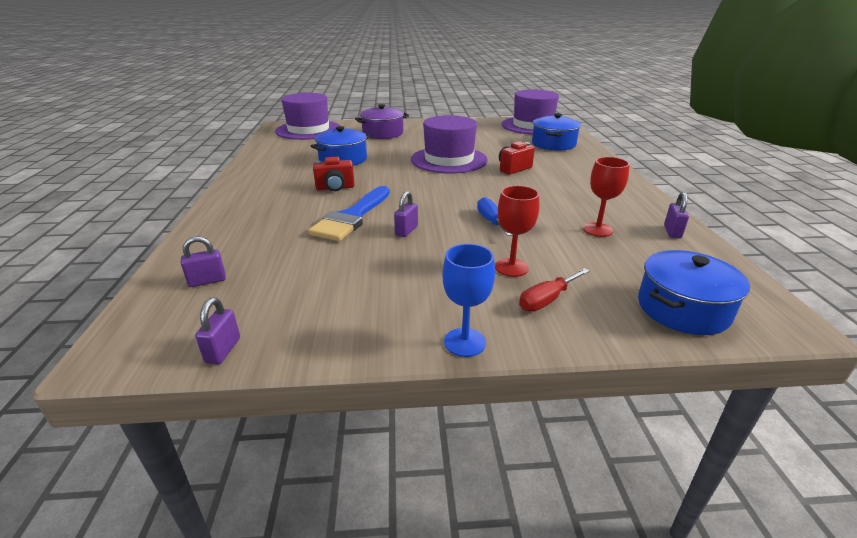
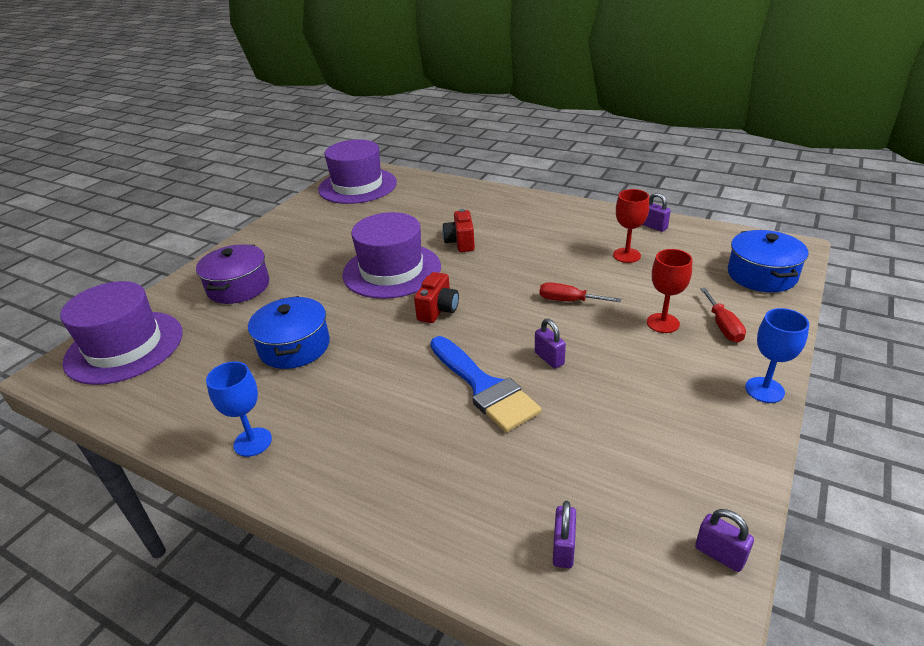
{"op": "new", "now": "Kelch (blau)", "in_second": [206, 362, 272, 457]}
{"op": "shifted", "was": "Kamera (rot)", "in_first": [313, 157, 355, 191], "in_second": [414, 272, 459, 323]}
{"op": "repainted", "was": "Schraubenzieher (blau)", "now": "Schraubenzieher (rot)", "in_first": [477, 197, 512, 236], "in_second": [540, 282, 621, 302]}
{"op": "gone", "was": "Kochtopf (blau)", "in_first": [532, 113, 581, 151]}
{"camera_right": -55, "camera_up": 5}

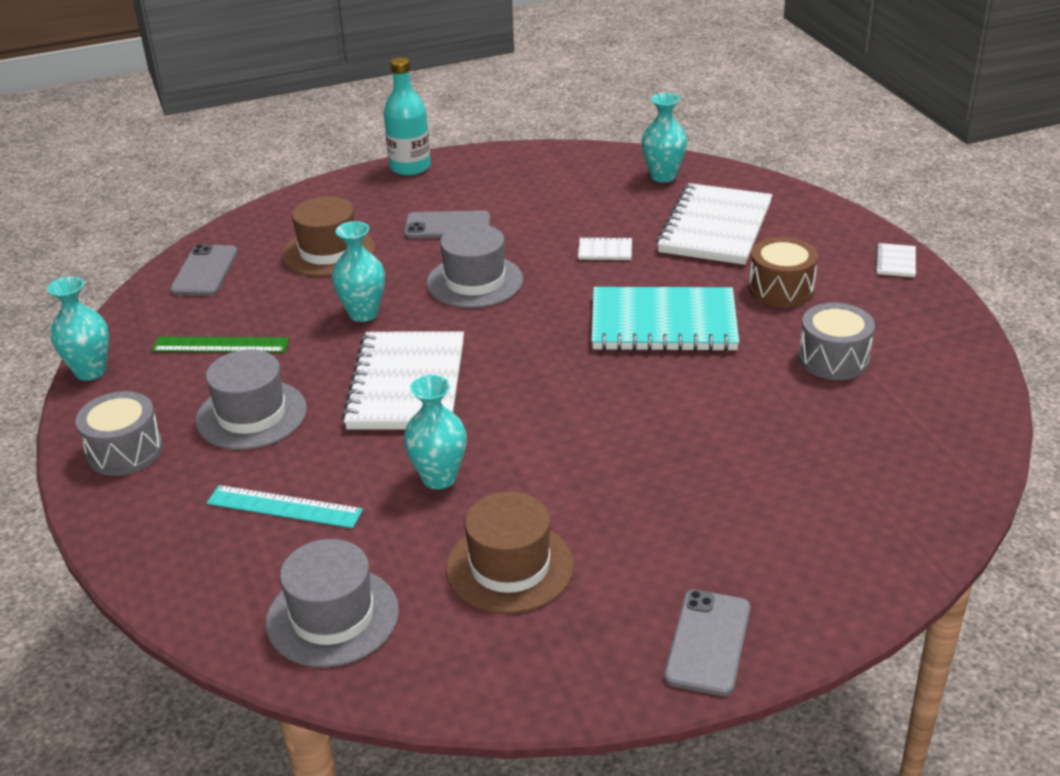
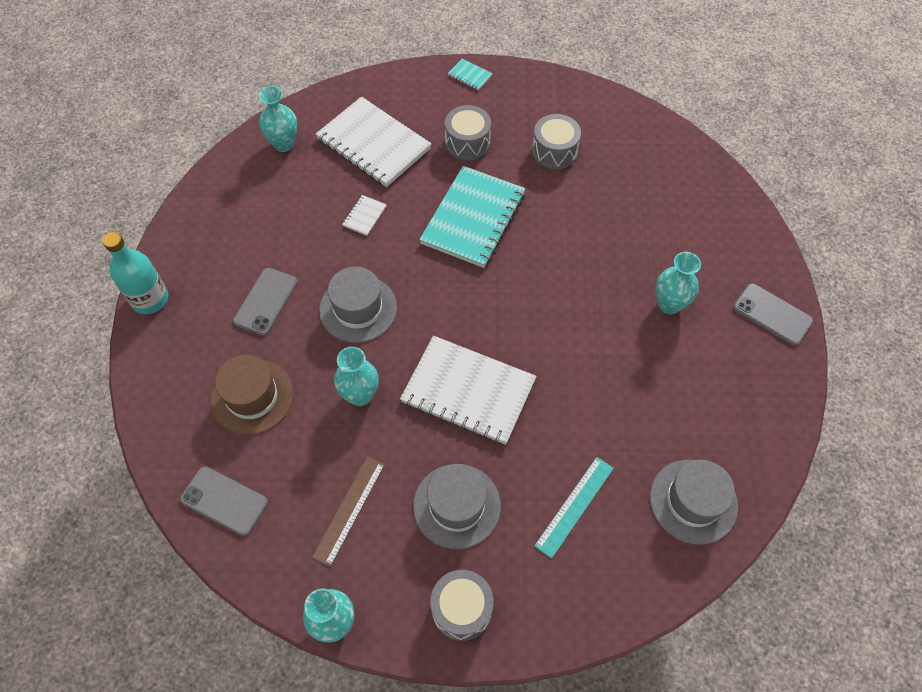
{"op": "repainted", "was": "Lineal (grün)", "now": "Lineal (braun)", "in_first": [152, 337, 289, 353], "in_second": [312, 456, 385, 567]}
{"op": "repainted", "was": "Trommel (braun)", "now": "Trommel (grau)", "in_first": [749, 237, 818, 307], "in_second": [445, 105, 491, 160]}
{"op": "repainted", "was": "Notizbuch (weiß)", "now": "Notizbuch (türkis)", "in_first": [875, 243, 916, 277], "in_second": [448, 58, 493, 90]}
{"op": "shifted", "was": "Vase (türkis)", "in_first": [404, 375, 467, 489], "in_second": [656, 252, 701, 314]}
{"op": "gone", "was": "Hut (braun)", "in_first": [446, 491, 574, 614]}
{"camera_right": -70, "camera_up": 25}

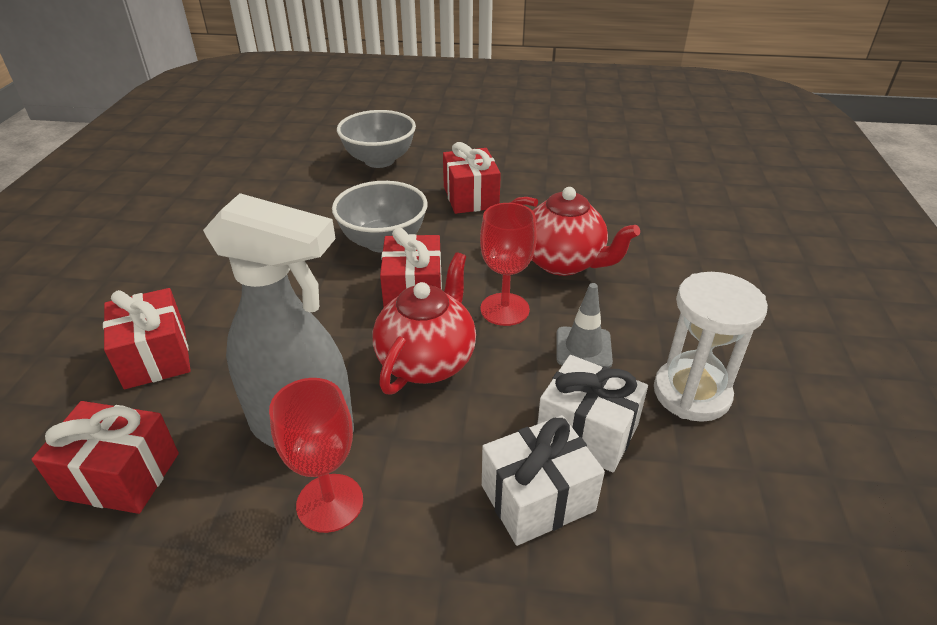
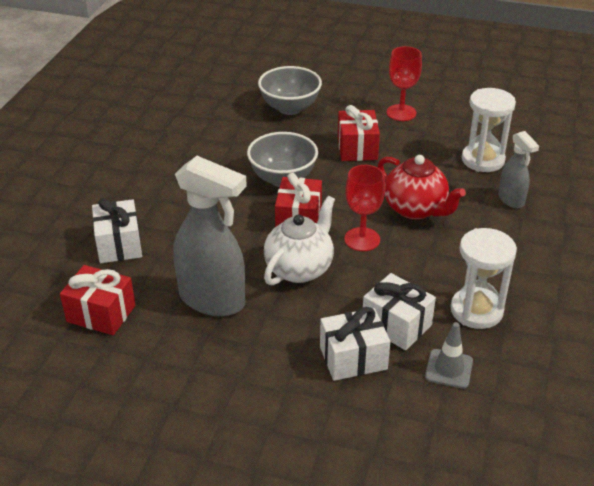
{"op": "repainted", "was": "Geschenk (rot)", "now": "Geschenk (weiß)", "in_first": [103, 288, 191, 389], "in_second": [92, 198, 142, 263]}
{"op": "repainted", "was": "Teekanne (rot)", "now": "Teekanne (weiß)", "in_first": [373, 252, 476, 395], "in_second": [264, 196, 335, 286]}
{"op": "shifted", "was": "Kelch (rot)", "in_first": [269, 378, 363, 533], "in_second": [386, 46, 422, 121]}
{"op": "shifted", "was": "Leitkegel (grau)", "in_first": [556, 283, 613, 368], "in_second": [425, 322, 473, 389]}
{"op": "new", "now": "Sanduhr (weiß)", "in_second": [462, 88, 516, 172]}
{"op": "new", "now": "Sprühflasche (grau)", "in_second": [498, 131, 539, 208]}
{"camera_right": 10, "camera_up": 0}

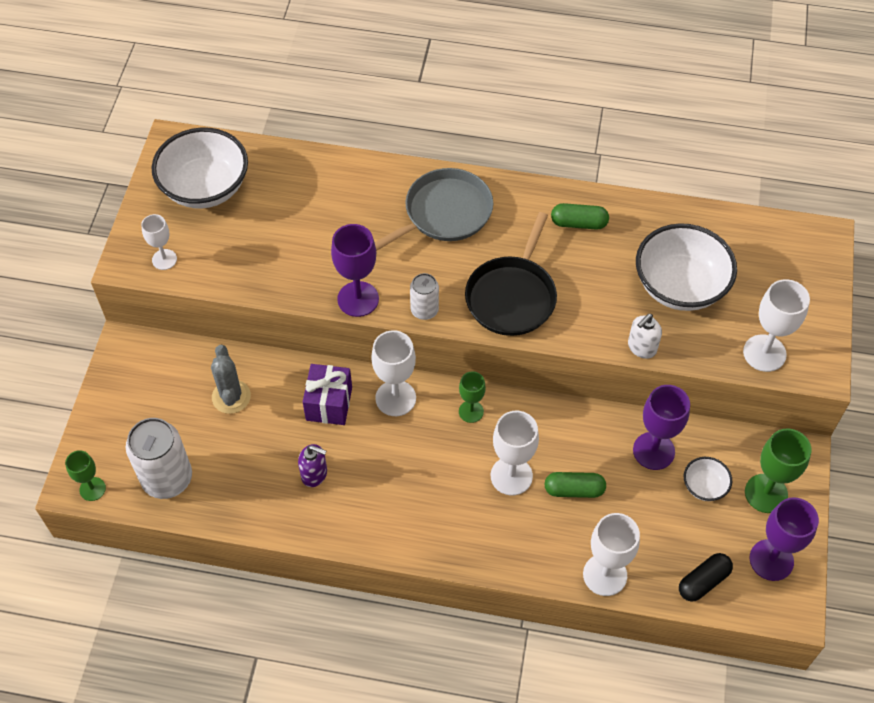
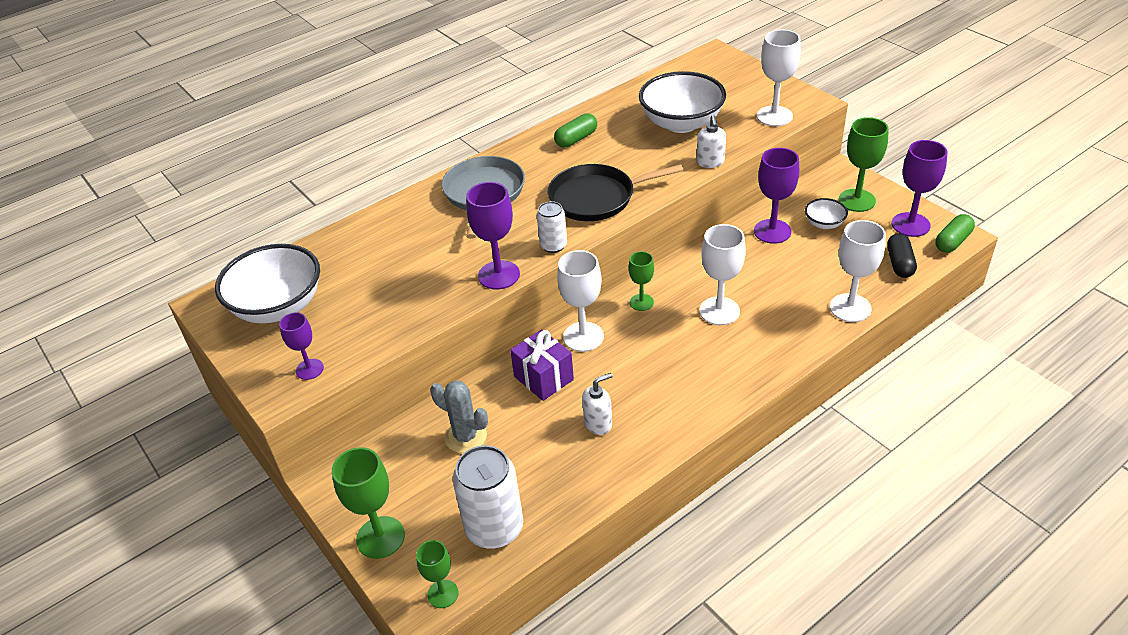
{"op": "repainted", "was": "Kelch (weiß)", "now": "Kelch (lila)", "in_first": [141, 214, 177, 270], "in_second": [279, 313, 324, 380]}
{"op": "new", "now": "Kelch (grün)", "in_second": [332, 447, 405, 559]}
{"op": "rotated", "was": "Pfanne (schwarz)", "in_first": [465, 212, 557, 336], "in_second": [548, 164, 684, 221], "clockwise": 105}
{"op": "repainted", "was": "Seifenspender (lila)", "now": "Seifenspender (weiß)", "in_first": [298, 444, 327, 487], "in_second": [582, 373, 613, 435]}
{"op": "shifted", "was": "Kapsel (grün)", "in_first": [544, 472, 606, 498], "in_second": [935, 214, 975, 253]}
{"camera_right": -45, "camera_up": -15}

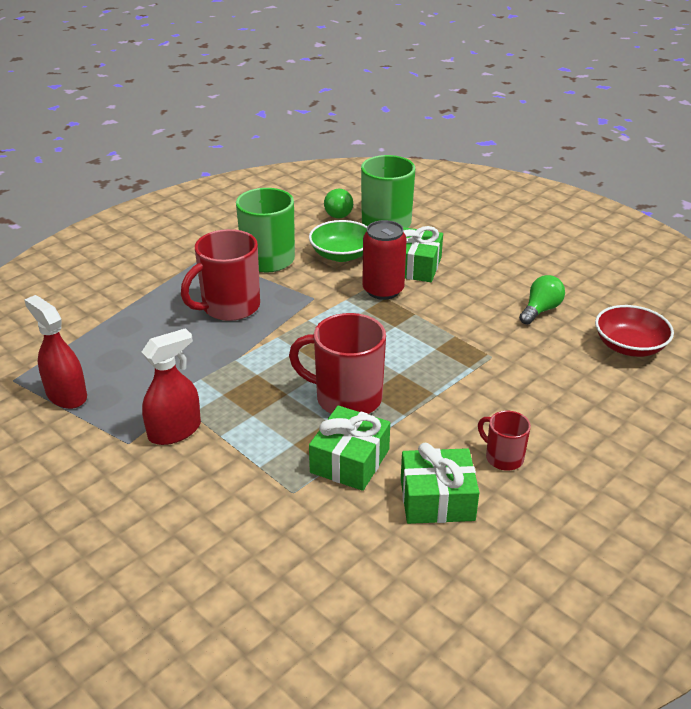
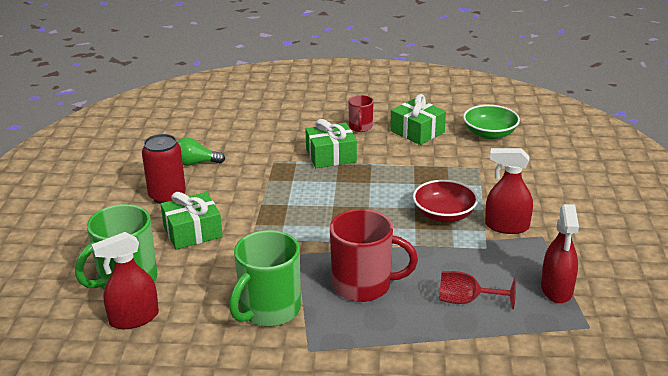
{"op": "swapped", "was": "Glühbirne (grün)", "now": "Sprühflasche (rot)", "in_first": [324, 189, 353, 218], "in_second": [92, 232, 159, 329]}
{"op": "shifted", "was": "Dose (rot)", "in_first": [362, 220, 407, 300], "in_second": [142, 134, 186, 204]}
{"op": "shifted", "was": "Geschenk (grün)", "in_first": [309, 406, 390, 491], "in_second": [305, 119, 357, 168]}
{"op": "shifted", "was": "Schüssel (rot)", "in_first": [595, 305, 674, 357], "in_second": [413, 180, 478, 222]}
{"op": "new", "now": "Kelch (rot)", "in_second": [439, 271, 516, 309]}
{"op": "shifted", "was": "Schüssel (grün)", "in_first": [309, 220, 368, 262], "in_second": [463, 105, 520, 139]}
{"op": "gone", "was": "Tasse (rot)", "in_first": [289, 313, 386, 414]}
{"camera_right": -130, "camera_up": -5}

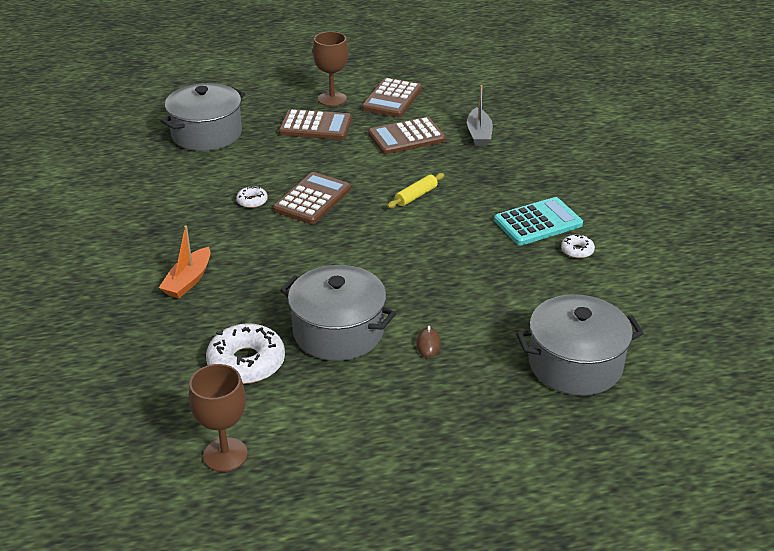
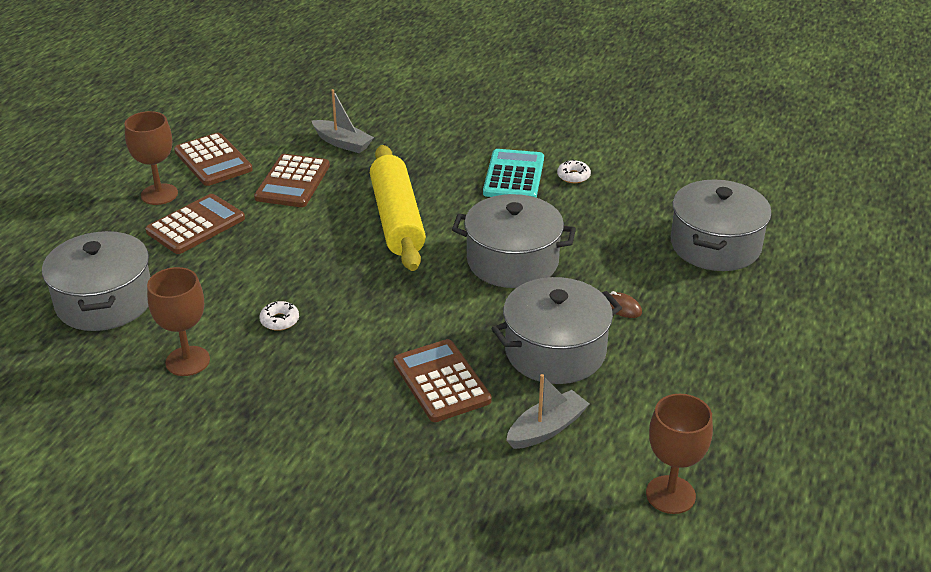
{"op": "new", "now": "Kelch (braun)", "in_second": [147, 267, 210, 376]}
{"op": "scaled", "was": "Nudelholz (gelb)", "in_first": [387, 173, 444, 208], "in_second": [370, 145, 426, 271], "ratio": 2.31}
{"op": "shifted", "was": "Taschenrechner (braun)", "in_first": [273, 172, 351, 224], "in_second": [393, 339, 492, 422]}
{"op": "new", "now": "Kochtopf (grau)", "in_second": [452, 194, 576, 288]}
{"op": "swapped", "was": "Donut (weiß)", "now": "Boot (grau)", "in_first": [206, 323, 285, 384], "in_second": [506, 374, 589, 449]}
{"op": "gone", "was": "Boot (orange)", "in_first": [159, 226, 210, 298]}
{"camera_right": -55, "camera_up": 0}

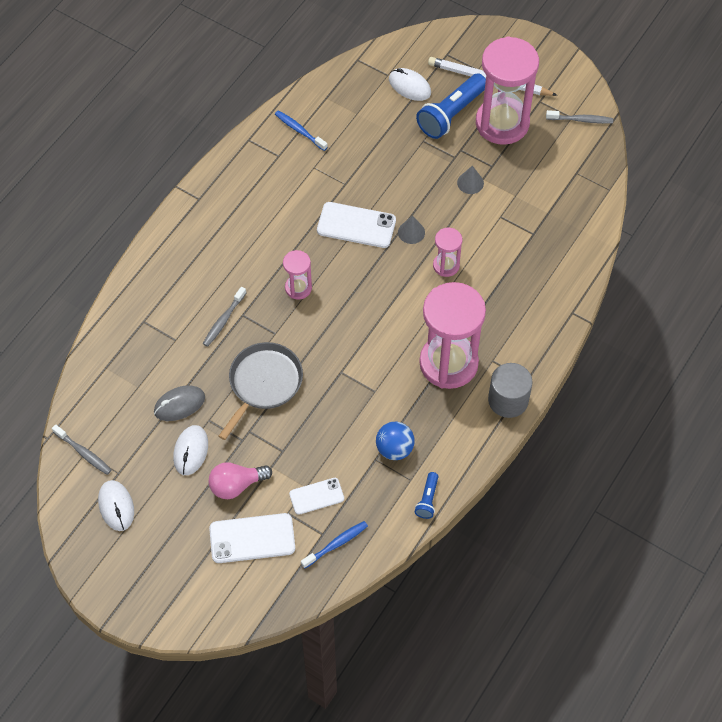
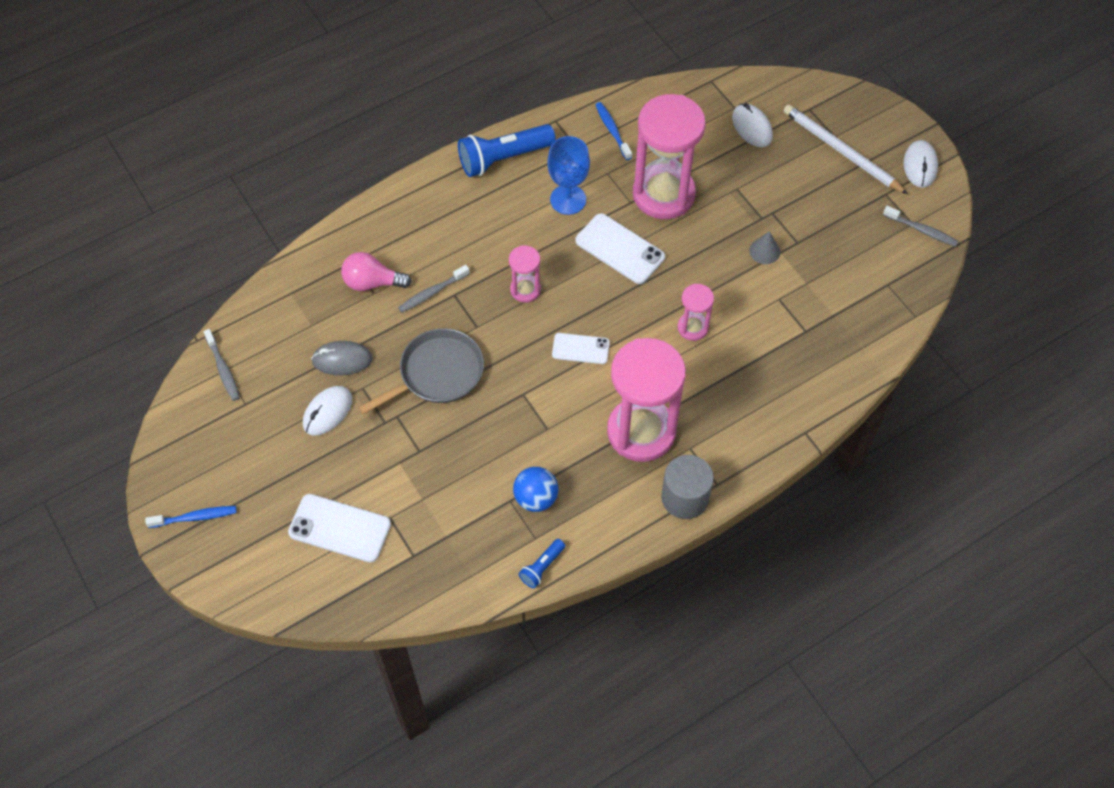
{"op": "shifted", "was": "Zahnbürste (blau)", "in_first": [301, 521, 368, 569], "in_second": [145, 506, 237, 528]}
{"op": "shifted", "was": "Glühbirne (rosa)", "in_first": [209, 462, 272, 499], "in_second": [341, 252, 412, 291]}
{"op": "shifted", "was": "Taschenlampe (blau)", "in_first": [416, 74, 486, 139], "in_second": [458, 124, 556, 177]}
{"op": "new", "now": "Kelch (blau)", "in_second": [547, 136, 590, 215]}
{"op": "shifted", "was": "Handy (weiß)", "in_first": [289, 478, 344, 515], "in_second": [552, 333, 610, 364]}
{"op": "shifted", "was": "Sanduhr (rosa)", "in_first": [476, 36, 539, 145], "in_second": [633, 94, 706, 219]}
{"op": "shifted", "was": "Computermaus (weiß)", "in_first": [98, 480, 134, 531], "in_second": [904, 140, 938, 188]}
{"op": "gone", "was": "Kegel (grau)", "in_first": [398, 216, 425, 244]}
{"camera_right": 25, "camera_up": 0}

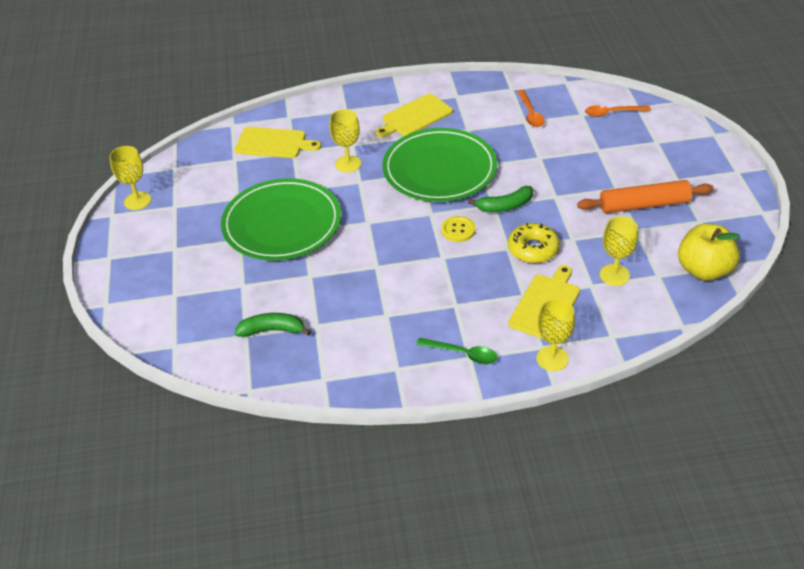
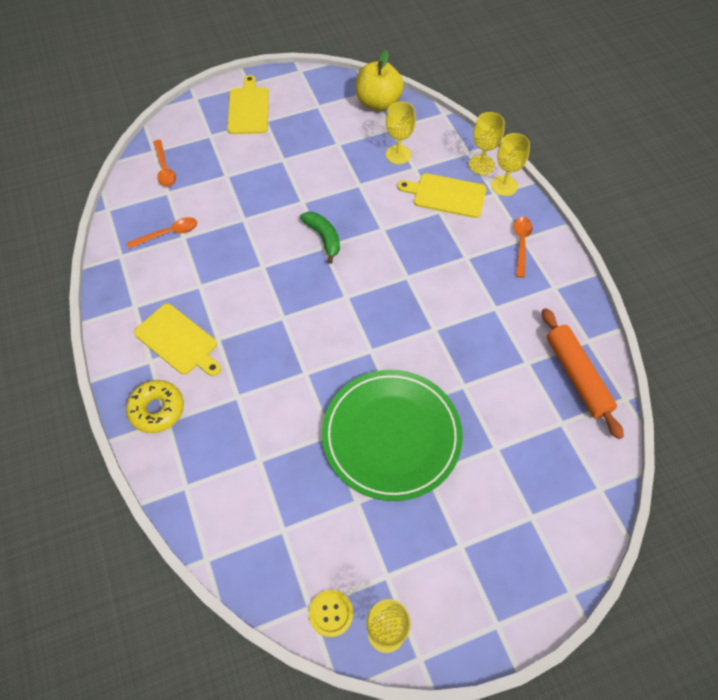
{"op": "shifted", "was": "Donut (gelb)", "in_first": [508, 223, 560, 263], "in_second": [126, 380, 184, 433]}
{"op": "shifted", "was": "Schneidebrett (gelb)", "in_first": [235, 127, 321, 158], "in_second": [227, 75, 269, 134]}
{"op": "shifted", "was": "Knopf (gelb)", "in_first": [441, 216, 476, 242], "in_second": [309, 590, 353, 637]}
{"op": "shifted", "was": "Kelch (gelb)", "in_first": [329, 109, 361, 173], "in_second": [469, 112, 505, 175]}
{"op": "repainted", "was": "Löffel (grün)", "now": "Löffel (orange)", "in_first": [416, 338, 498, 364], "in_second": [514, 217, 533, 278]}
{"op": "shifted", "was": "Nudelholz (orange)", "in_first": [577, 180, 714, 213], "in_second": [542, 308, 624, 439]}
{"op": "gone", "was": "Banane (grün)", "in_first": [235, 313, 311, 337]}
{"op": "gone", "was": "Teller (grün)", "in_first": [383, 128, 497, 202]}
{"camera_right": -105, "camera_up": 15}

